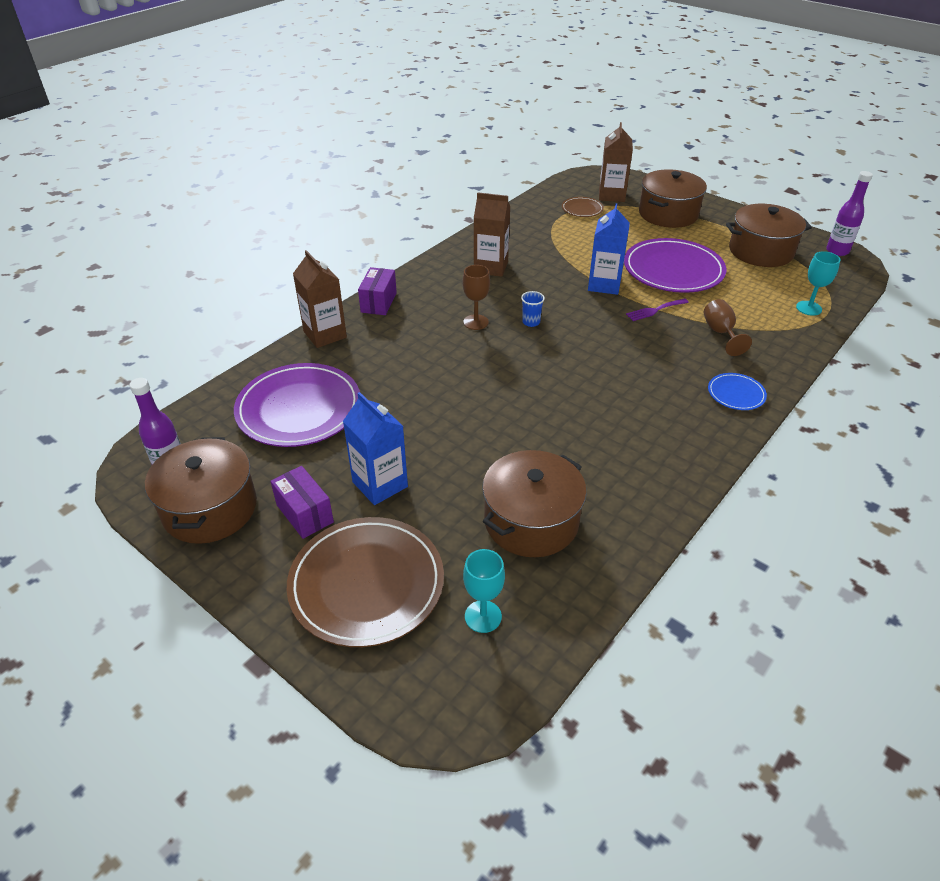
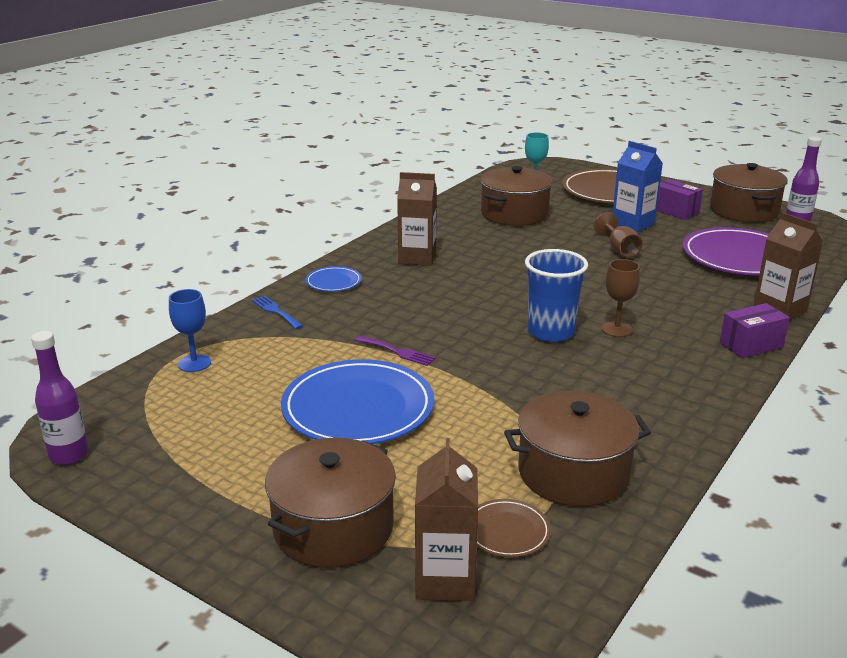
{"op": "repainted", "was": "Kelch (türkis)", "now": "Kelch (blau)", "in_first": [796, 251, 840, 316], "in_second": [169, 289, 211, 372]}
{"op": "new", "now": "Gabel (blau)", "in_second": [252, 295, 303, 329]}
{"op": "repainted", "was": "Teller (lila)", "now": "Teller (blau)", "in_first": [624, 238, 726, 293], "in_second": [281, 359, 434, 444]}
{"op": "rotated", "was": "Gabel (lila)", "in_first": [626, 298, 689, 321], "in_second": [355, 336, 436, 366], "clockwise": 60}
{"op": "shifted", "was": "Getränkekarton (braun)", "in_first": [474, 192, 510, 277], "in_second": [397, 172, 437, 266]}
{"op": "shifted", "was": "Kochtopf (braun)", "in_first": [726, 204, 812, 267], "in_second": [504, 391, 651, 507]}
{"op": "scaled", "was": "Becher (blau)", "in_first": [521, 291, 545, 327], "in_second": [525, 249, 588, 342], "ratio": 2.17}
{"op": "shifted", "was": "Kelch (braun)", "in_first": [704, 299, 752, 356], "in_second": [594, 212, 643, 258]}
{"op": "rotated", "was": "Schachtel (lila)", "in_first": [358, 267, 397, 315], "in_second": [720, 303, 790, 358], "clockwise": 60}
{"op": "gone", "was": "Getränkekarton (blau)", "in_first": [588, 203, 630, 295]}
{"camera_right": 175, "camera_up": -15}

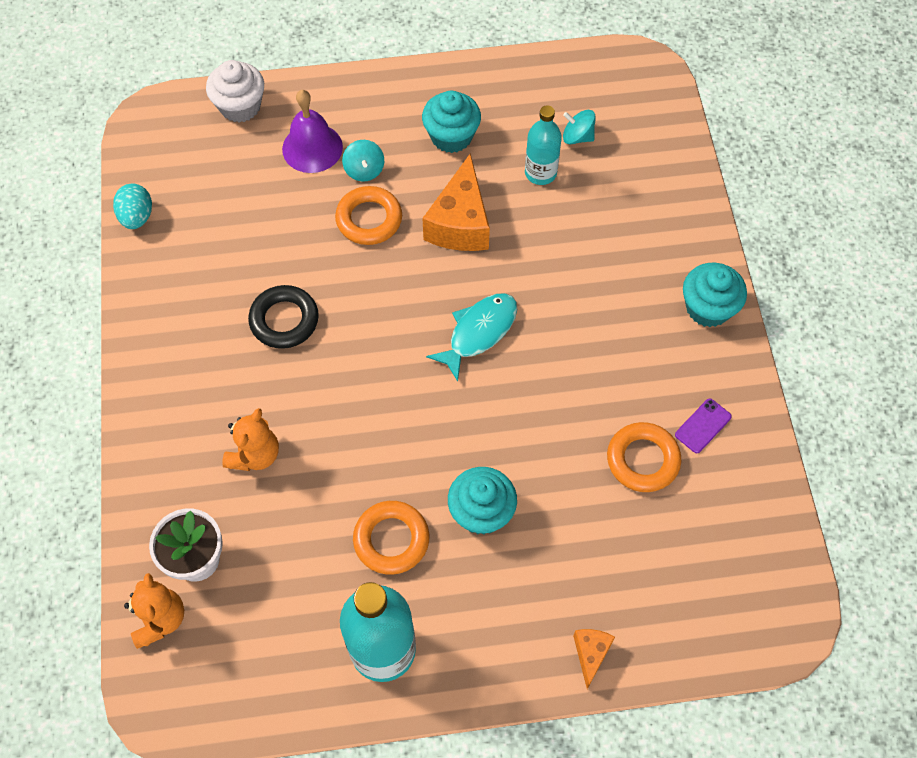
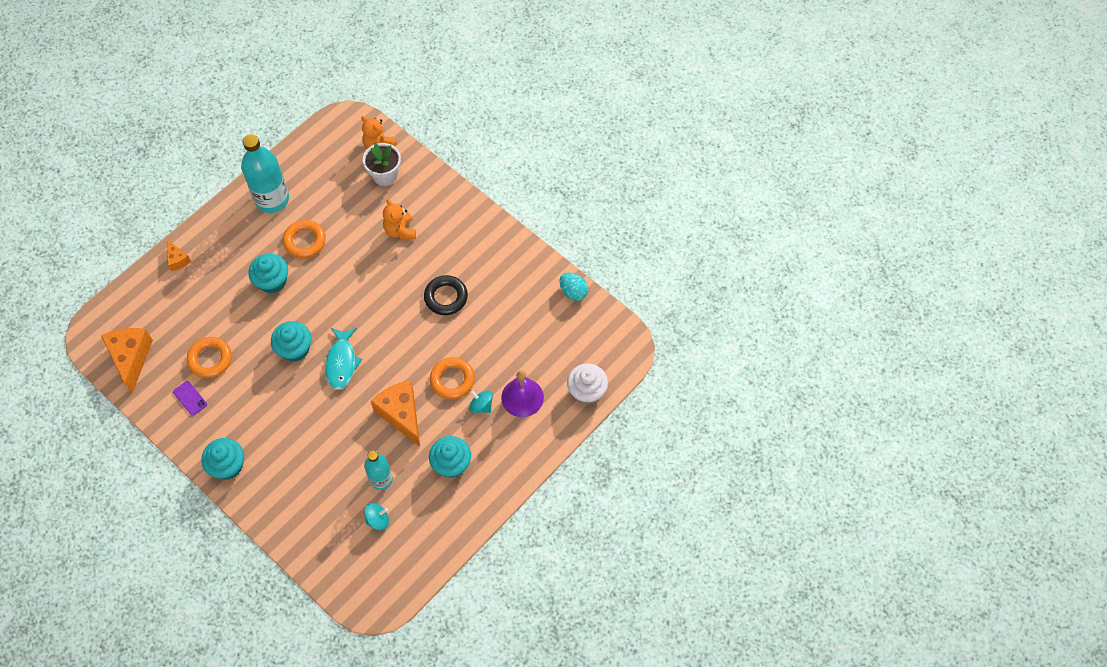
{"op": "new", "now": "Käse (orange)", "in_second": [101, 328, 153, 393]}
{"op": "rotated", "was": "Handy (lila)", "in_first": [675, 398, 732, 453], "in_second": [173, 381, 207, 416], "clockwise": -45}
{"op": "new", "now": "Muffin (türkis)", "in_second": [271, 321, 312, 362]}
{"camera_right": 140, "camera_up": 0}

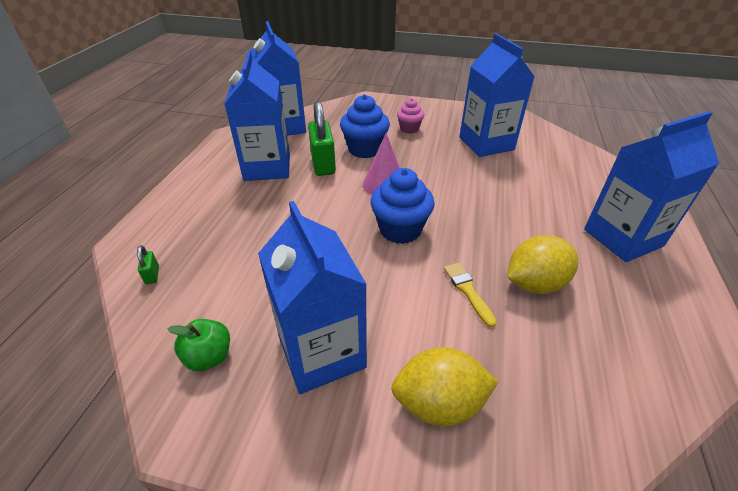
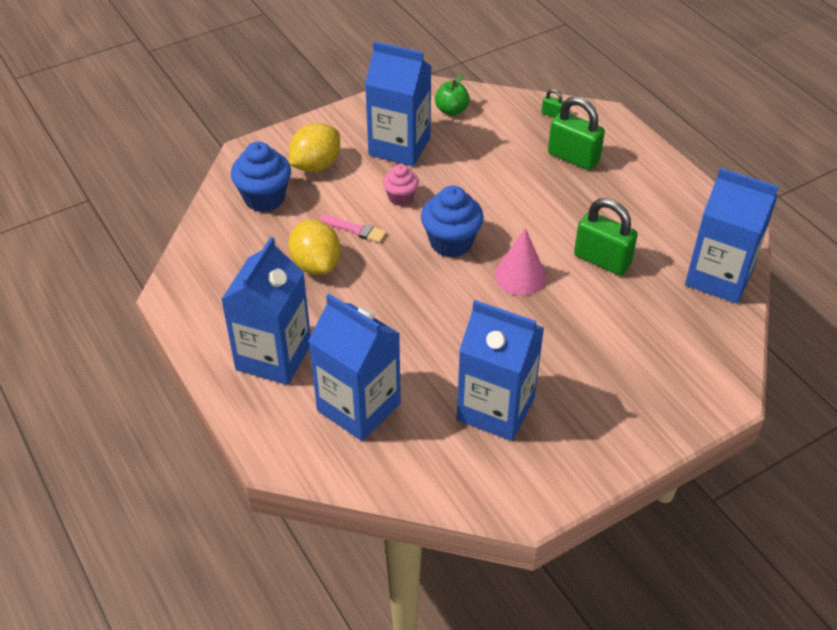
{"op": "shifted", "was": "Muffin (blau)", "in_first": [340, 94, 390, 158], "in_second": [231, 142, 291, 212]}
{"op": "rotated", "was": "Zitrone (gelb)", "in_first": [507, 235, 578, 294], "in_second": [288, 220, 341, 275], "clockwise": -45}
{"op": "shifted", "was": "Getränkekarton (blau)", "in_first": [224, 50, 290, 181], "in_second": [309, 294, 401, 441]}
{"op": "repainted", "was": "Pinsel (gelb)", "now": "Pinsel (rosa)", "in_first": [444, 263, 497, 327], "in_second": [319, 215, 387, 243]}
{"op": "shifted", "was": "Muffin (rosa)", "in_first": [397, 98, 424, 134], "in_second": [383, 164, 419, 206]}
{"op": "new", "now": "Vorhängeschloss (grün)", "in_second": [548, 96, 605, 170]}
{"camera_right": 135, "camera_up": 5}

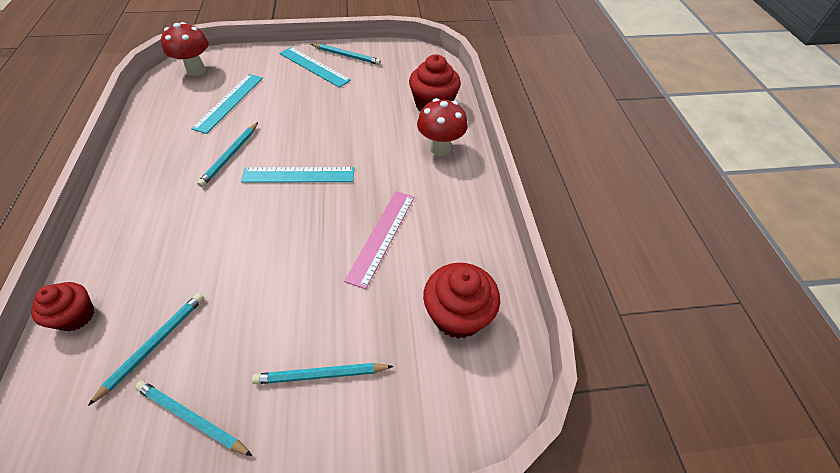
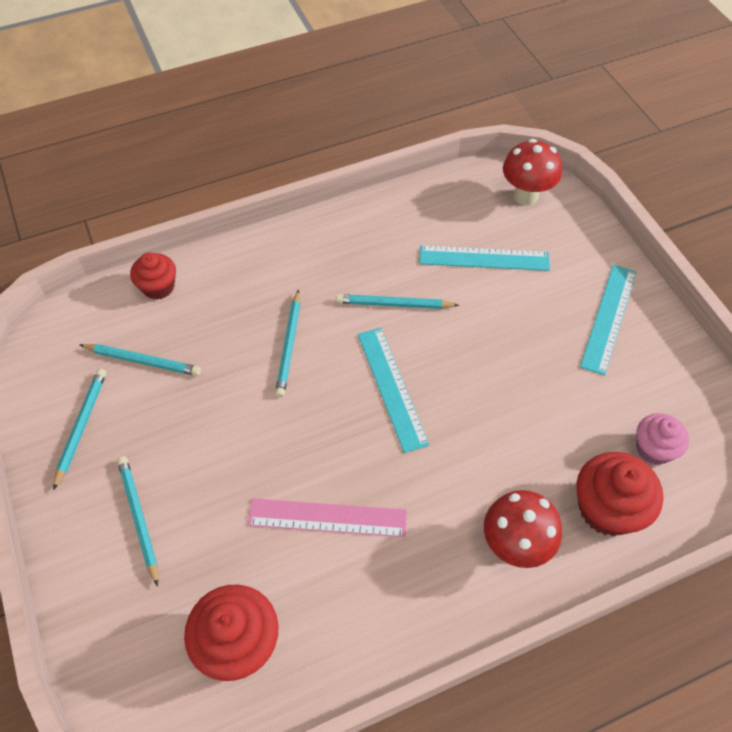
{"op": "shifted", "was": "Bleistift (türkis)", "in_first": [311, 44, 381, 65], "in_second": [275, 289, 300, 397]}
{"op": "new", "now": "Muffin (rosa)", "in_second": [636, 413, 689, 465]}
{"camera_right": 75, "camera_up": 5}

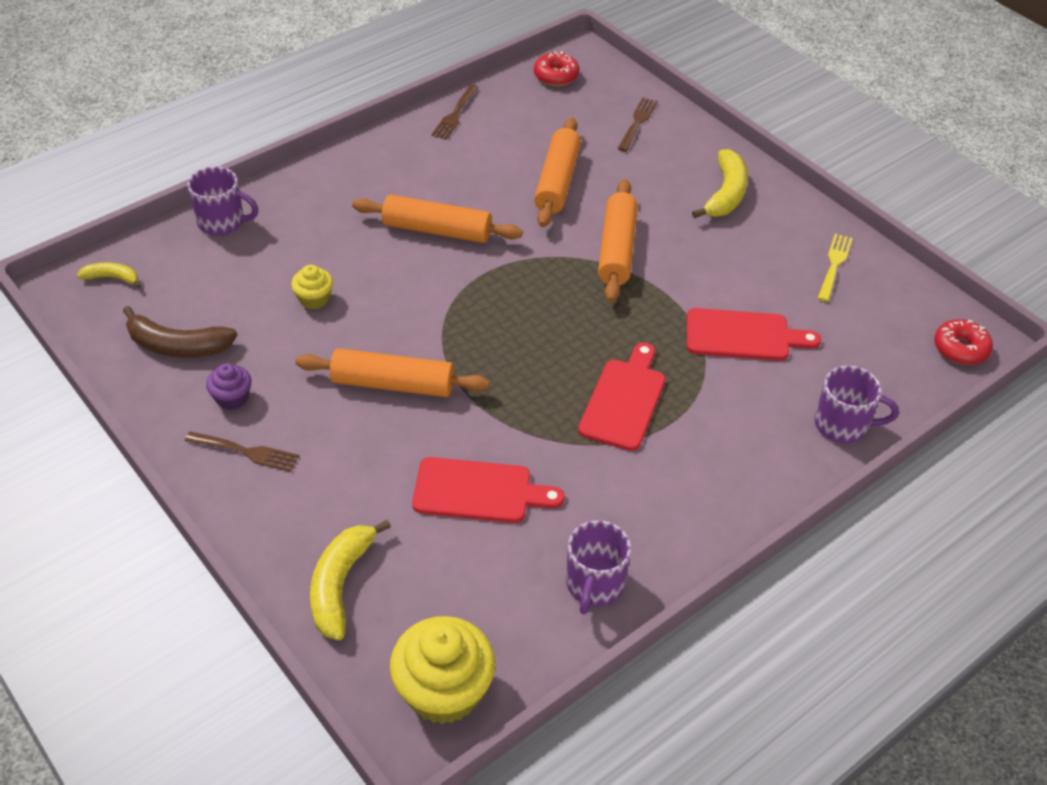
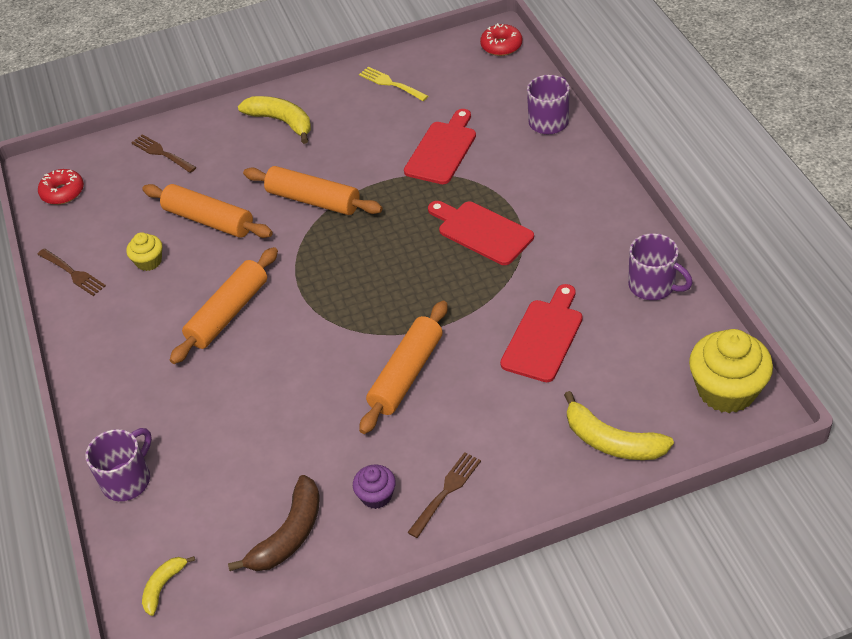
{"op": "shifted", "was": "Muffin (gelb)", "in_first": [291, 265, 333, 309], "in_second": [126, 232, 162, 271]}
{"camera_right": -65, "camera_up": 0}

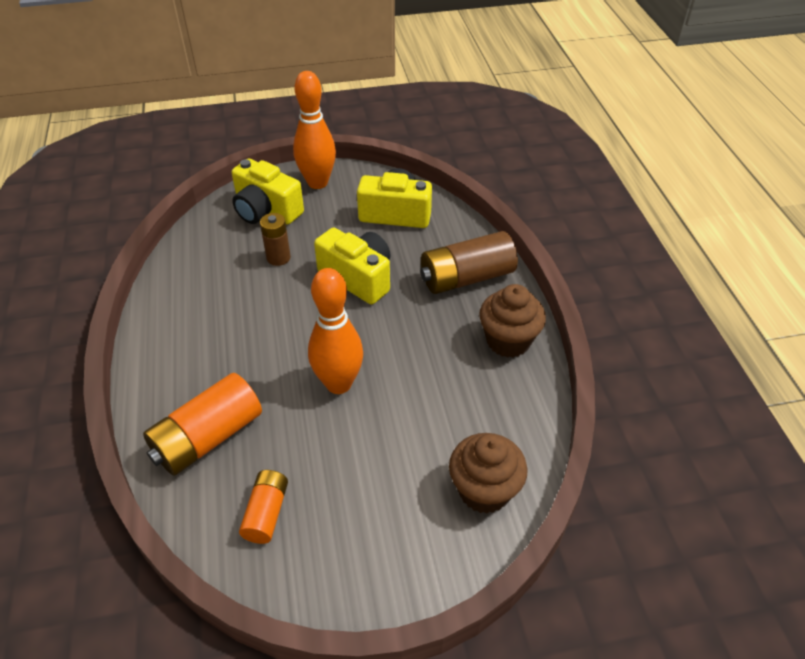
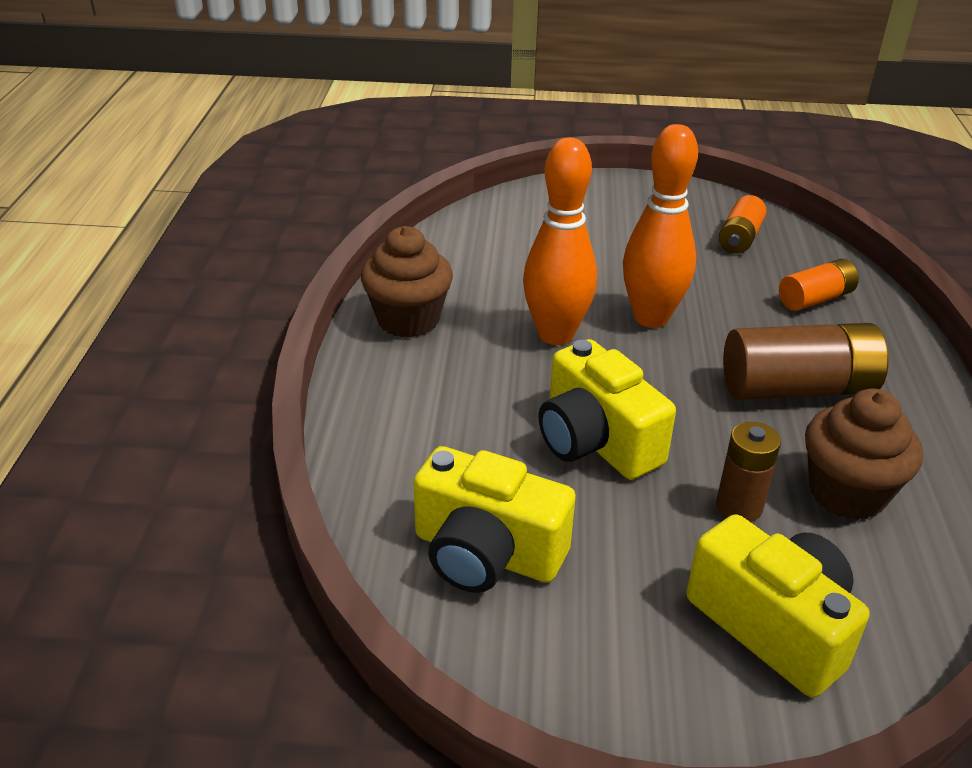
{"op": "shifted", "was": "Bowlingkegel (orange)", "in_first": [293, 71, 336, 189], "in_second": [523, 138, 597, 345]}
{"op": "shifted", "was": "Batterie (braun)", "in_first": [420, 231, 518, 294], "in_second": [723, 323, 888, 400]}
{"op": "scaled", "was": "Batterie (orange)", "in_first": [143, 373, 262, 476], "in_second": [779, 259, 859, 311], "ratio": 0.58}
{"op": "shifted", "was": "Muffin (braun)", "in_first": [449, 433, 527, 514], "in_second": [805, 389, 923, 520]}
{"camera_right": -165, "camera_up": -10}

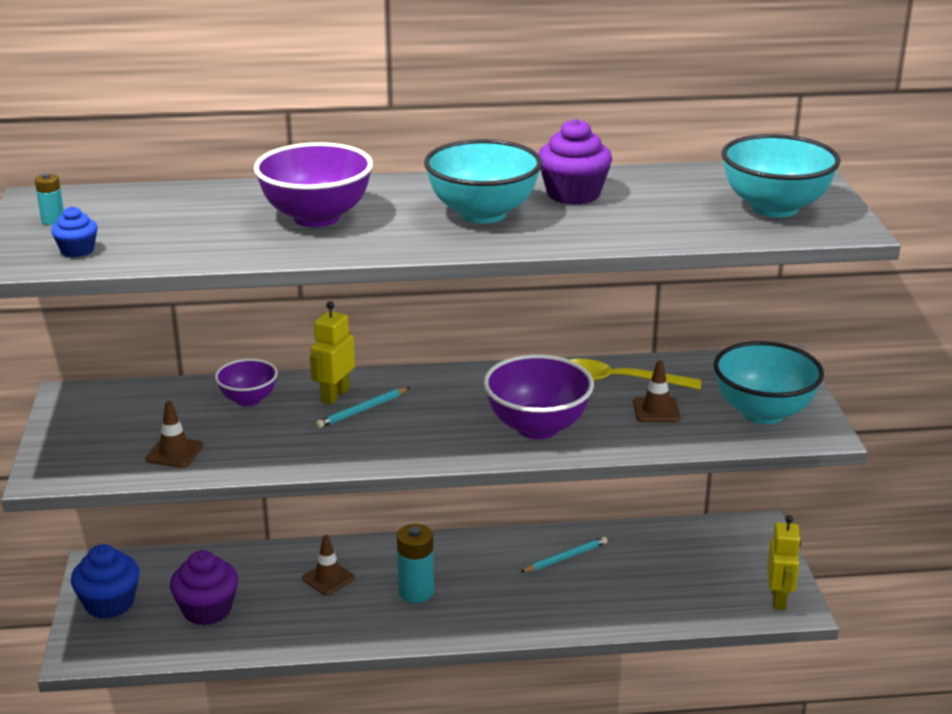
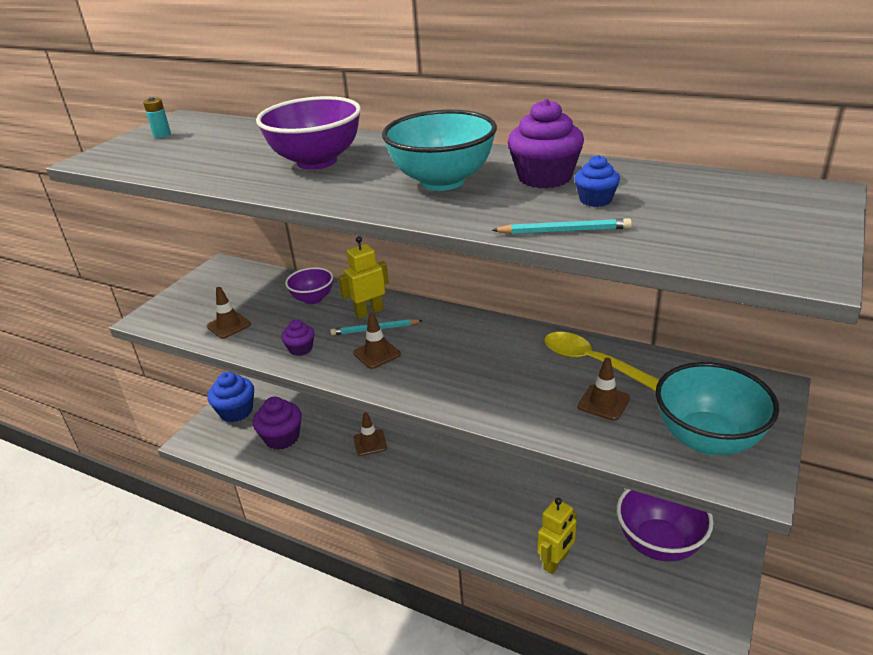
{"op": "new", "now": "Muffin (lila)", "in_second": [281, 319, 314, 356]}
{"op": "new", "now": "Leitkegel (braun)", "in_second": [353, 313, 401, 369]}
{"op": "shifted", "was": "Bleistift (türkis)", "in_first": [521, 537, 608, 572], "in_second": [492, 218, 632, 234]}
{"op": "shifted", "was": "Roboter (gelb)", "in_first": [767, 515, 801, 610], "in_second": [538, 498, 577, 574]}
{"op": "shifted", "was": "Muffin (blau)", "in_first": [51, 206, 97, 257], "in_second": [574, 155, 620, 207]}
{"op": "shifted", "was": "Schüssel (lila)", "in_first": [483, 354, 594, 439], "in_second": [617, 489, 714, 562]}
{"op": "gone", "was": "Batterie (türkis)", "in_first": [397, 524, 434, 603]}
{"op": "gone", "was": "Schüssel (türkis)", "in_first": [721, 134, 841, 217]}
{"camera_right": 35, "camera_up": 5}

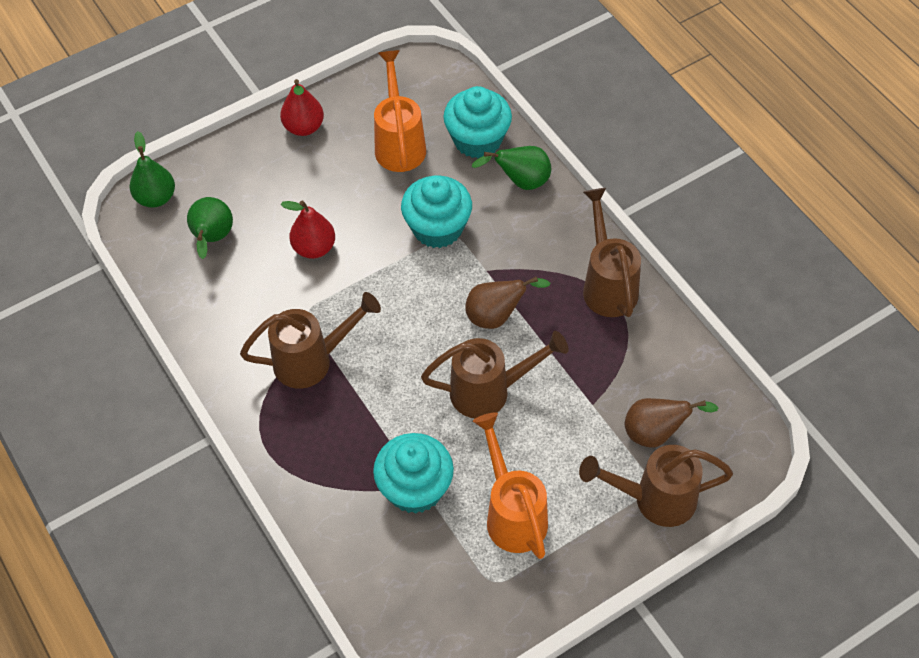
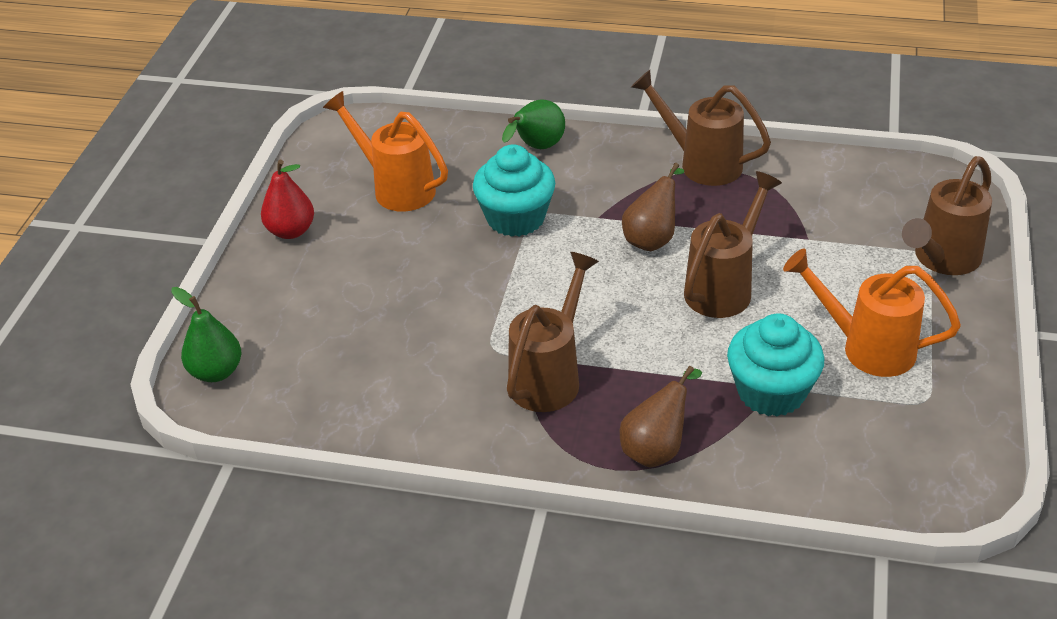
{"op": "shifted", "was": "Birne (braun)", "in_first": [625, 398, 718, 447], "in_second": [620, 366, 702, 468]}
{"op": "gone", "was": "Birne (grün)", "in_first": [187, 197, 233, 259]}
{"op": "gone", "was": "Birne (rot)", "in_first": [281, 200, 335, 259]}
{"op": "gone", "was": "Muffin (türkis)", "in_first": [443, 86, 512, 158]}
{"camera_right": -45, "camera_up": -15}

